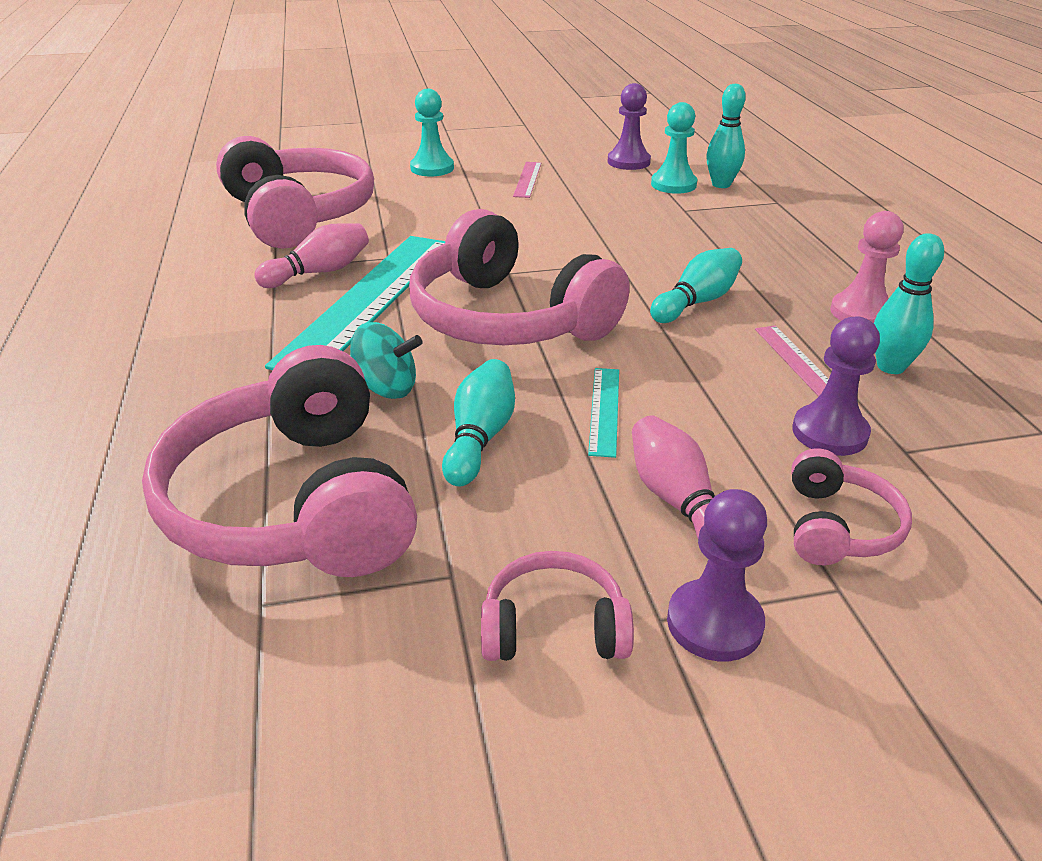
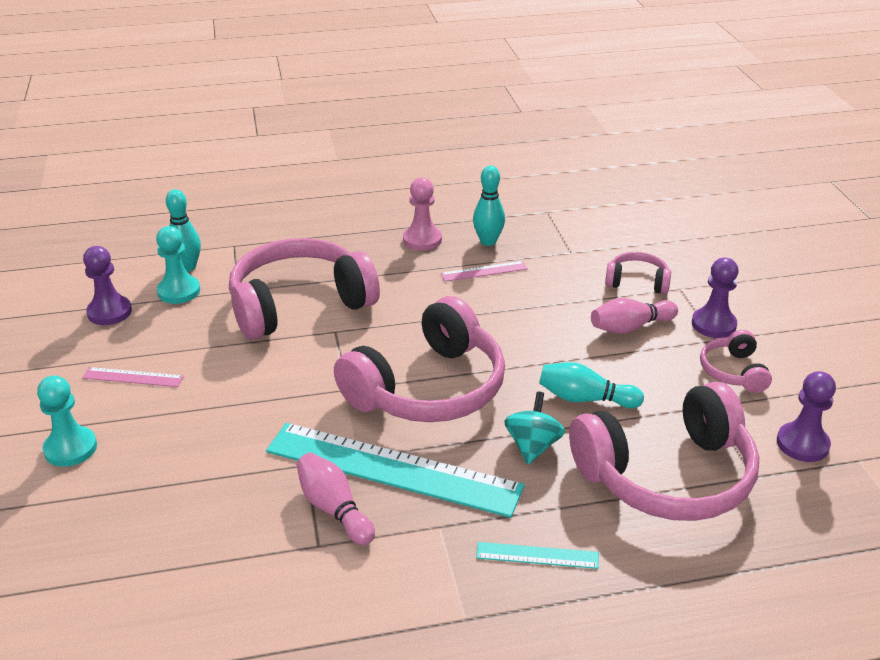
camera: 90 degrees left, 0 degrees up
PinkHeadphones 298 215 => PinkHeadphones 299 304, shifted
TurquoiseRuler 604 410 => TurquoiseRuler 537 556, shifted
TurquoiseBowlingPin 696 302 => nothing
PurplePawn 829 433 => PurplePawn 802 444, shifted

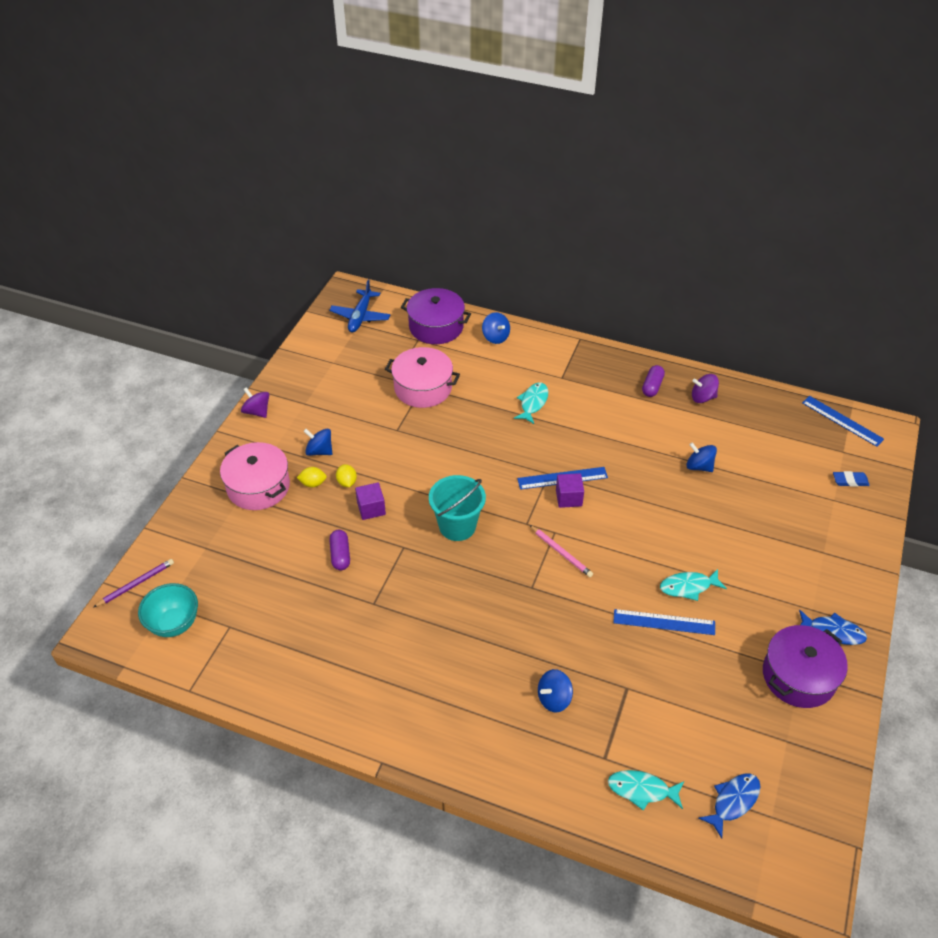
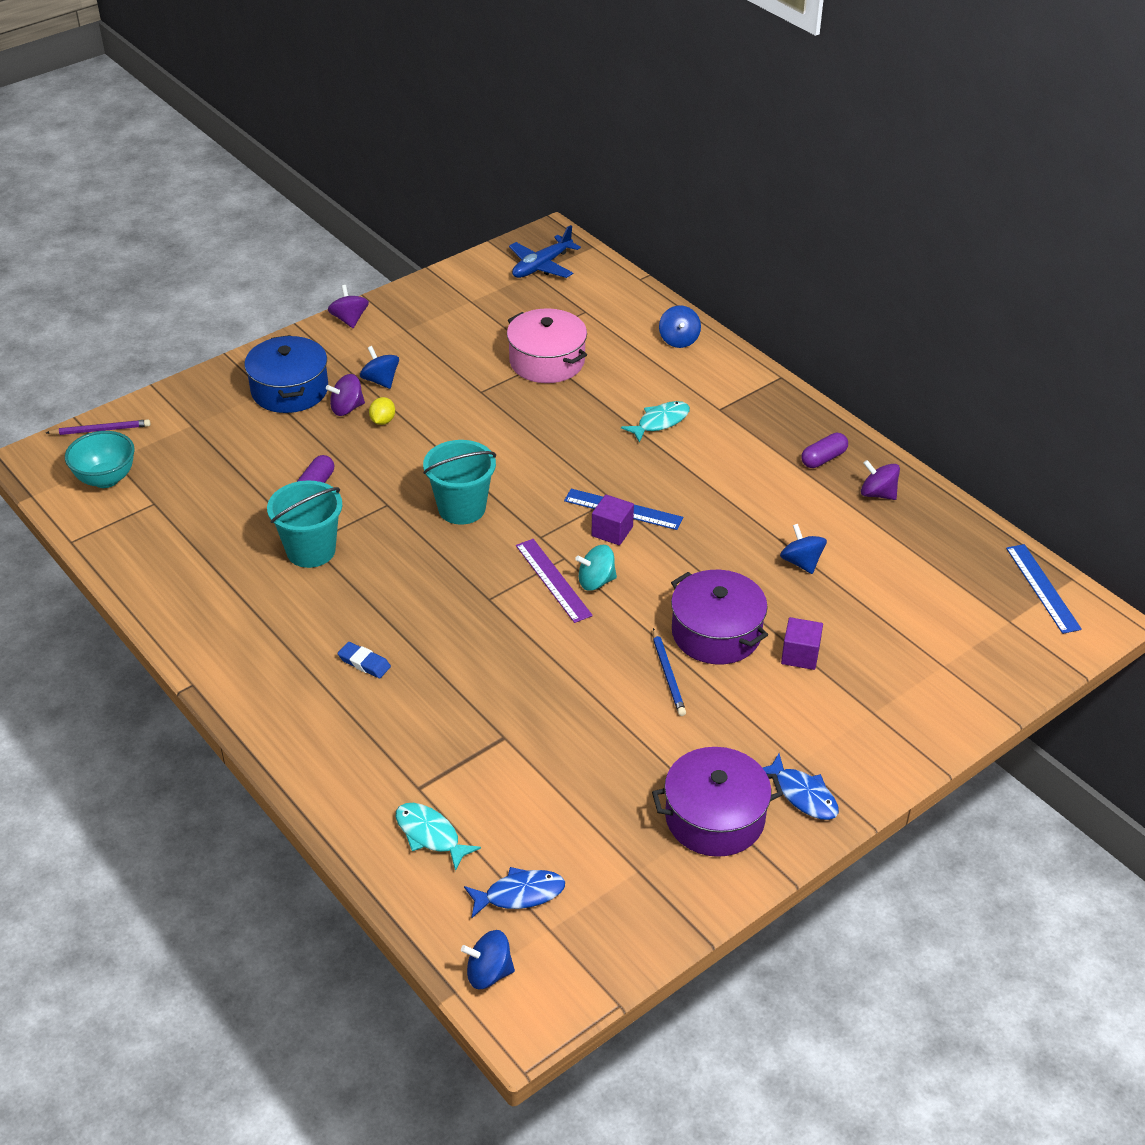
camera: 30 degrees right, 5 degrees down
PinkPot 258 487 => BluePot 289 390
YellowLemon 313 483 => PurpleSpinningTop 347 408
PurpleCube 371 508 => PurpleCube 800 655, shifted
PurplePot 436 327 => PurplePot 716 633, shifted
PinkPencil 561 552 => PurpleRuler 553 580
BlueSpinningTop 554 698 => BlueSpinningTop 488 973, shifted
BlueRuler 664 622 => nothing
TurquoiseFish 688 587 => BluePencil 668 674
BlueEraser 850 481 => BlueEraser 364 663, shifted
nothing => TurquoiseBucket 311 551
nothing => TurquoiseSpinningTop 596 581

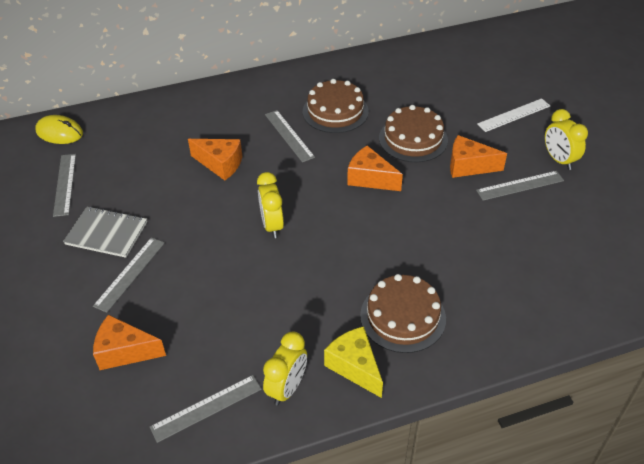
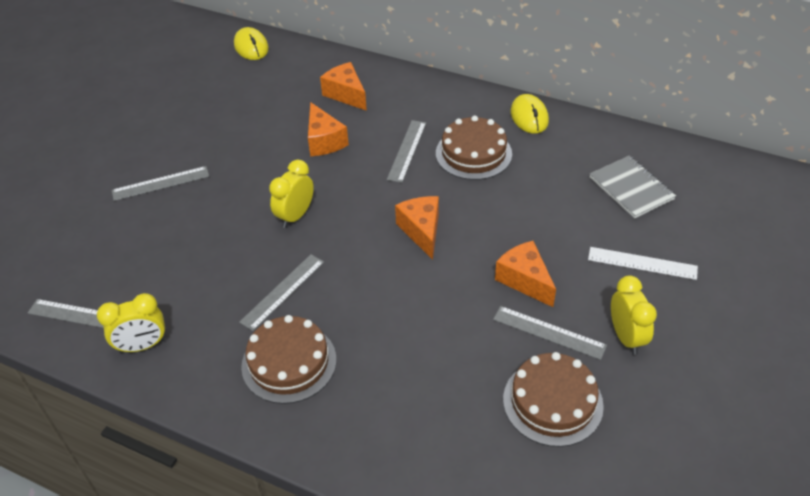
camera: 45 degrees right, 0 degrees up
GreyRuler 65 184 => GreyRuler 282 291, shifted
GreyNotebook 106 233 => GreyNotebook 631 188, shifted
OrangeCheese 125 351 => OrangeCheese 346 94, shifted
YellowCheese 354 366 => nothing
BrownCake 413 139 => BrownCake 552 402, shifted
YellowClock 559 160 => YellowClock 626 337, 150 degrees clockwise
nothing => YellowMouse 529 116

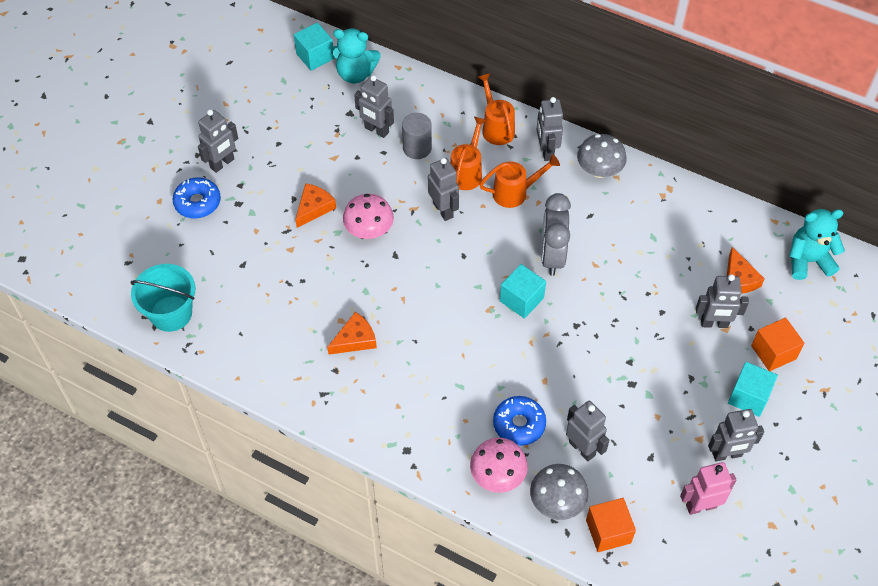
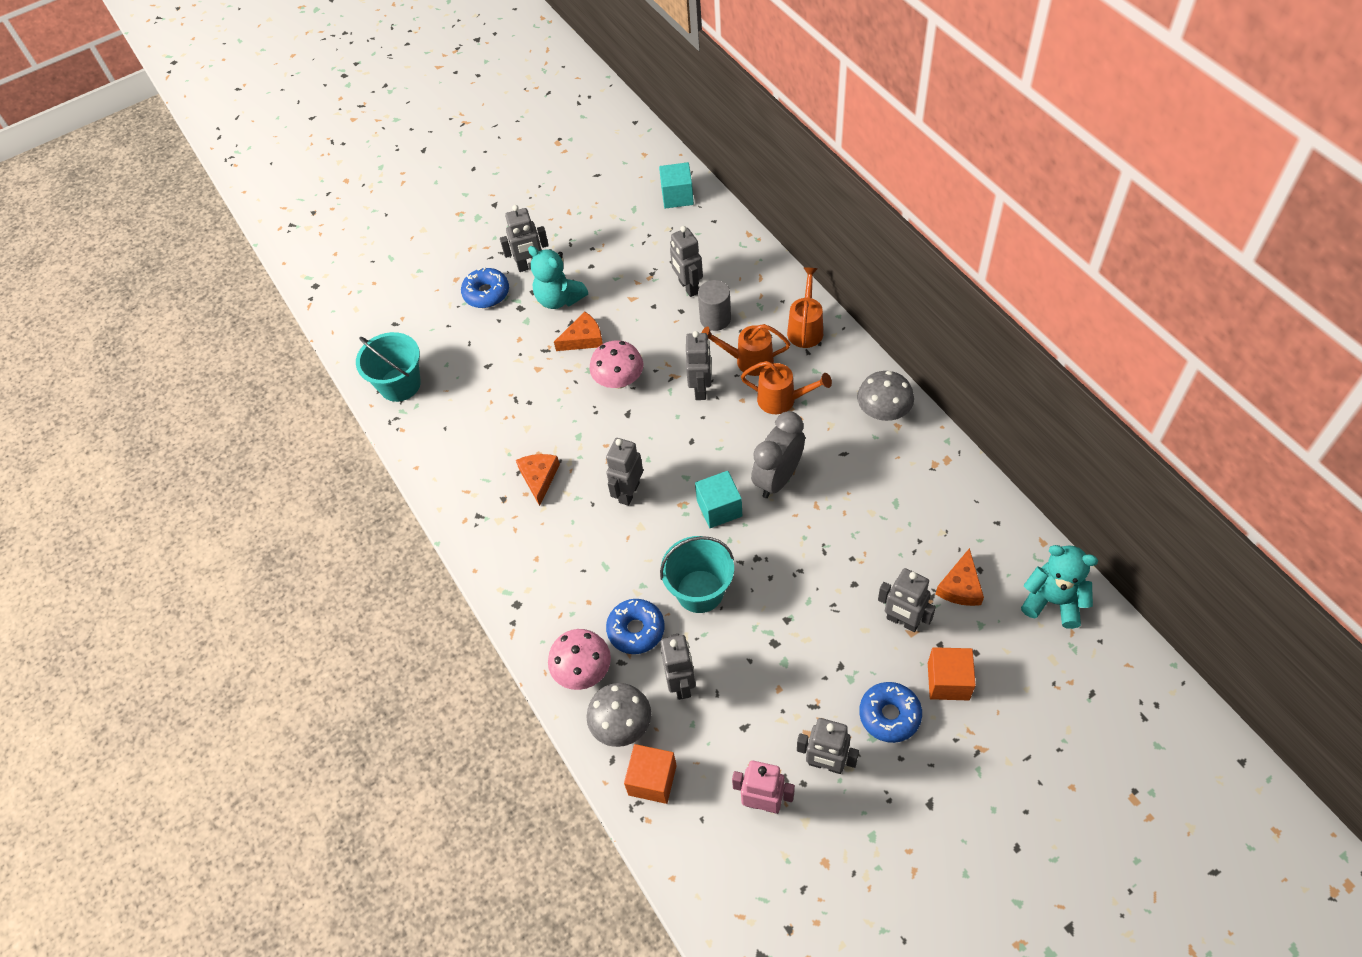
camera: 35 degrees right, 0 degrees up
OrangeCheese 355 339 => OrangeCheese 539 478, 90 degrees counterclockwise
TurquoiseTeddyBear 355 74 => TurquoiseTeddyBear 559 299, shifted
OrangeWateringCan 467 172 => OrangeWateringCan 748 361, 135 degrees counterclockwise
GreyRobot 546 151 => GreyRobot 628 492, shifted
TurquoiseCube 749 397 => BlueDonut 889 715
nothing => TurquoiseBucket 700 591

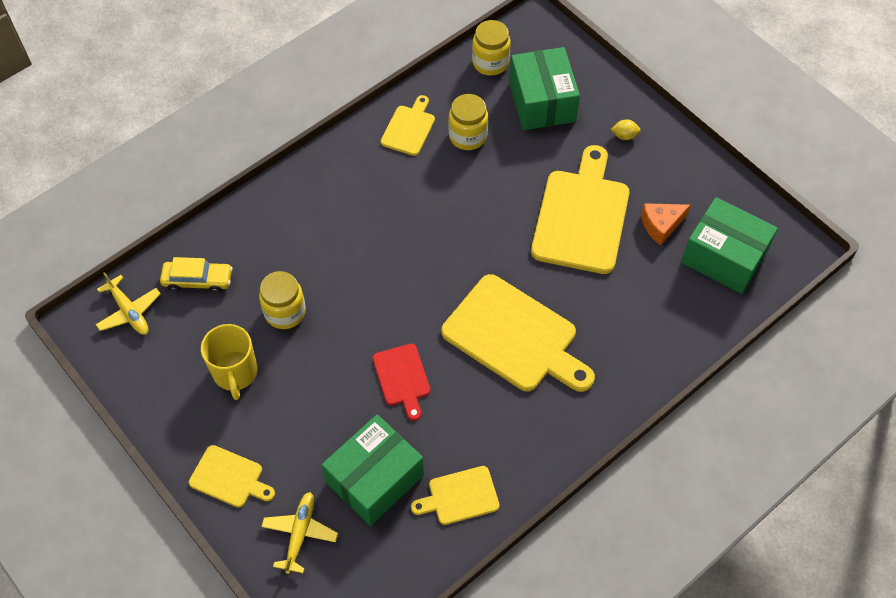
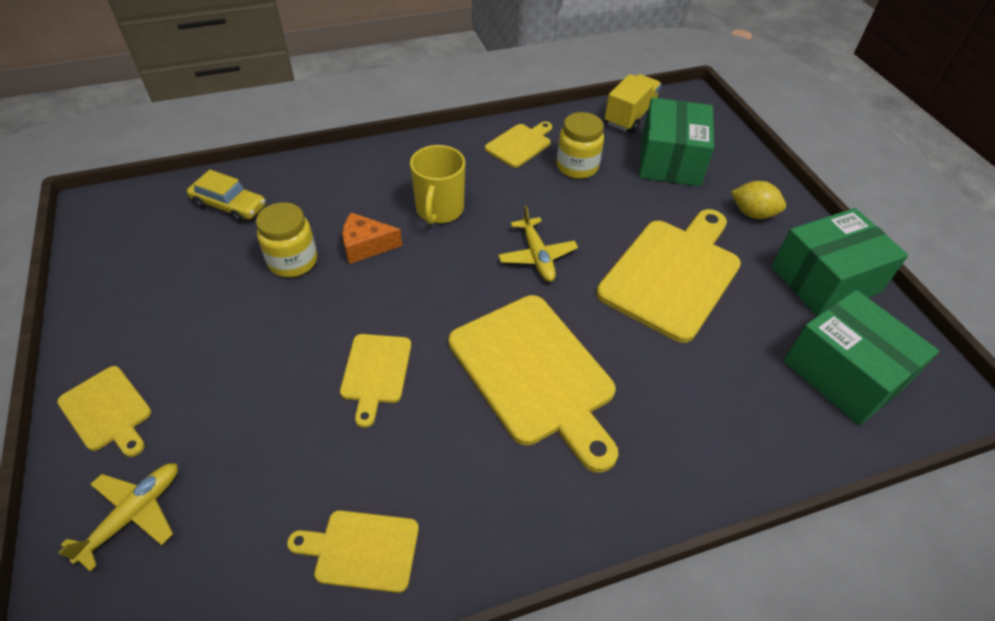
camera: 20 degrees right, 10 degrees down
YellowPlane 129 311 => YellowPlane 537 256, shifted
YellowMug 235 373 => YellowMug 439 210, shifted
GreenBox 375 478 => GreenBox 825 280, shifted
RedCuttingBoard 402 378 => YellowCuttingBoard 376 372
YellowJar 490 63 => YellowTruck 630 117
YellowLemon 624 136 => YellowLemon 752 214, x1.54
OrangeCheese 661 225 => OrangeCheese 366 246, shifted

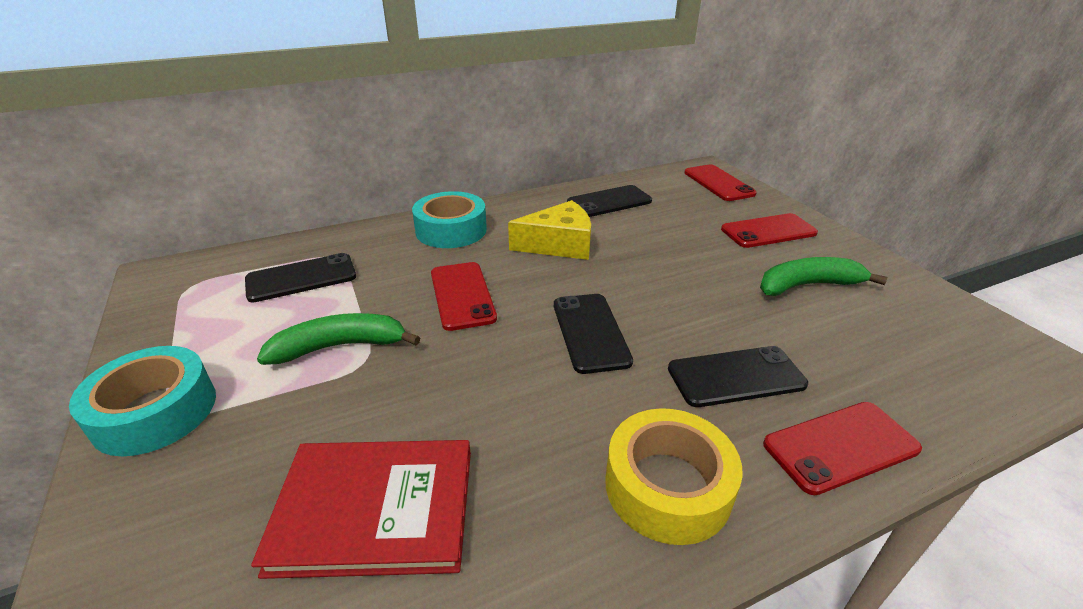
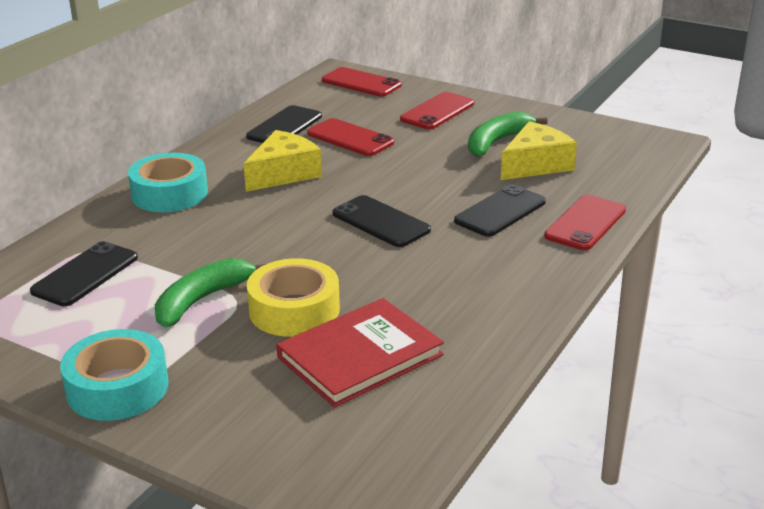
camera: 35 degrees left, 5 degrees down
RedPhone 462 295 => RedPhone 350 138, shifted
YellowTape 667 486 => YellowTape 294 310, shifted
nothing => YellowCheese 535 165

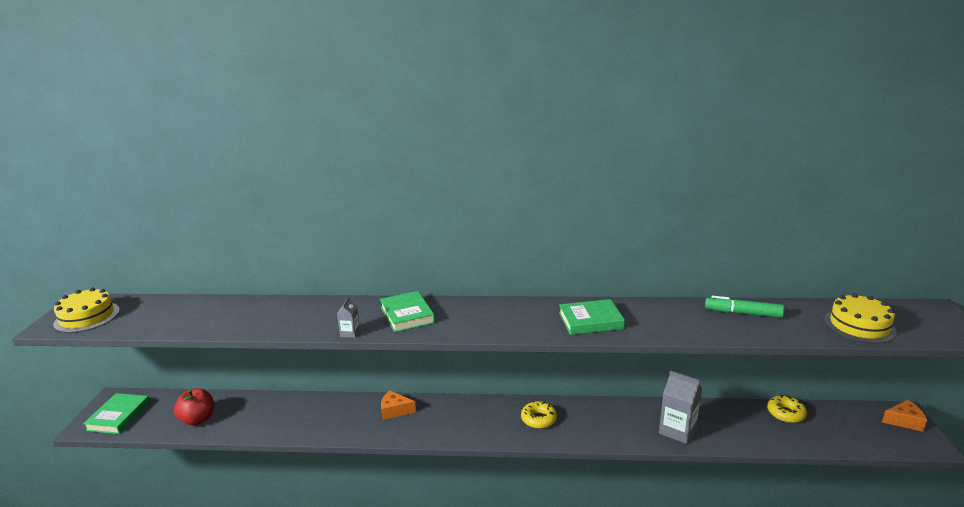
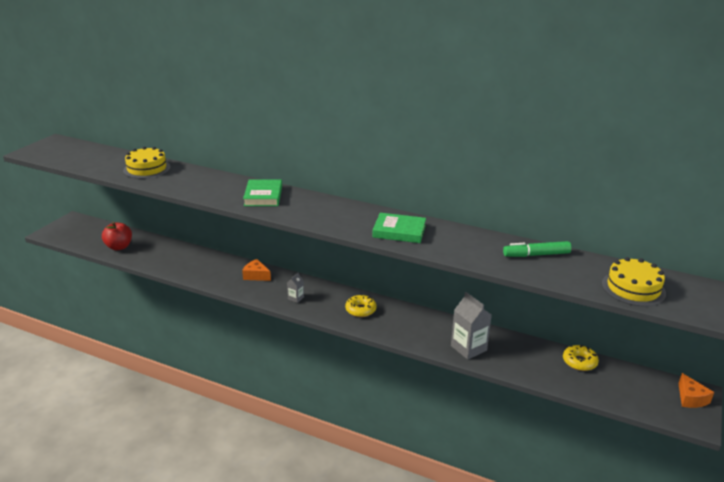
camera: 20 degrees right, 5 degrees up
YellowCake 87 317 => YellowCake 147 169, shifted
GreenBook 118 416 => nothing
GreyCarton 350 333 => GreyCarton 296 298, shifted
GreenMarker 742 313 => GreenMarker 536 255, 45 degrees counterclockwise
OrangeCheese 904 421 => OrangeCheese 691 398, 60 degrees clockwise

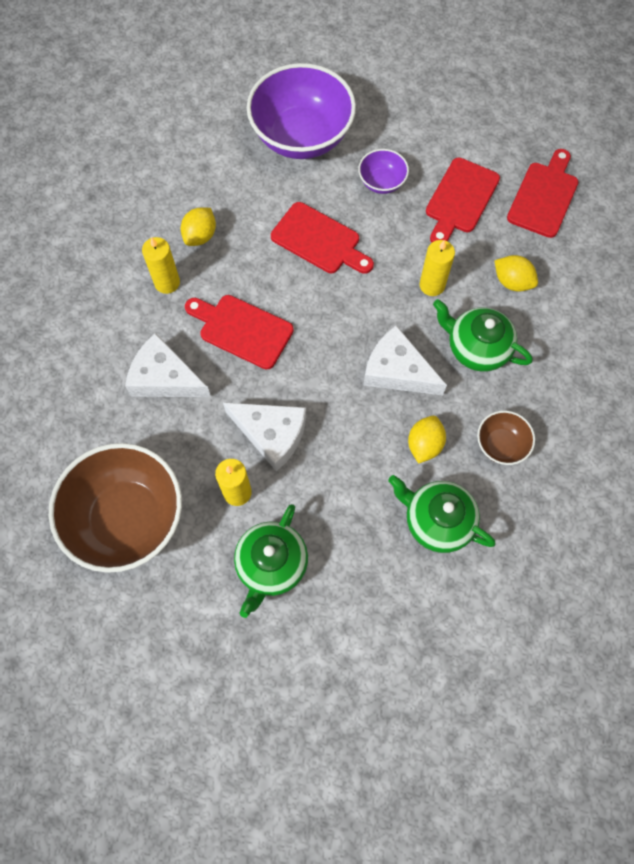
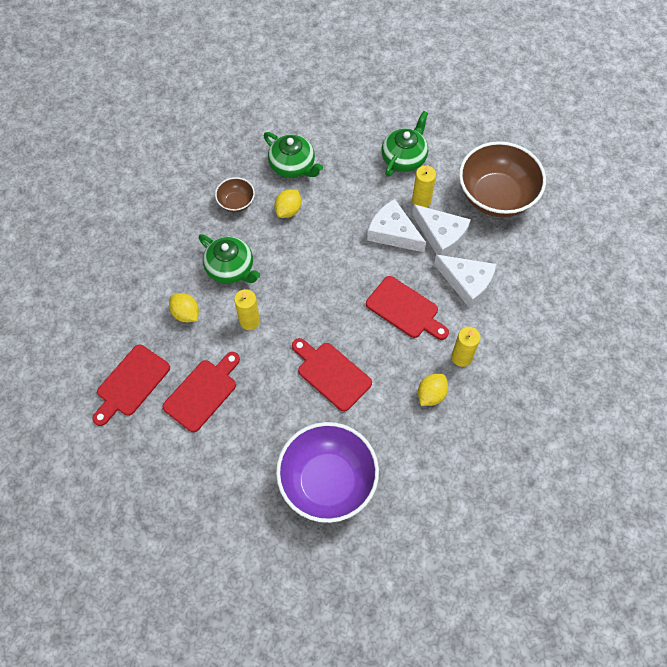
camera: 170 degrees left, 5 degrees down
PurpleBowl 382 182 => nothing
WhiteCheese 397 371 => WhiteCheese 441 235, shifted

